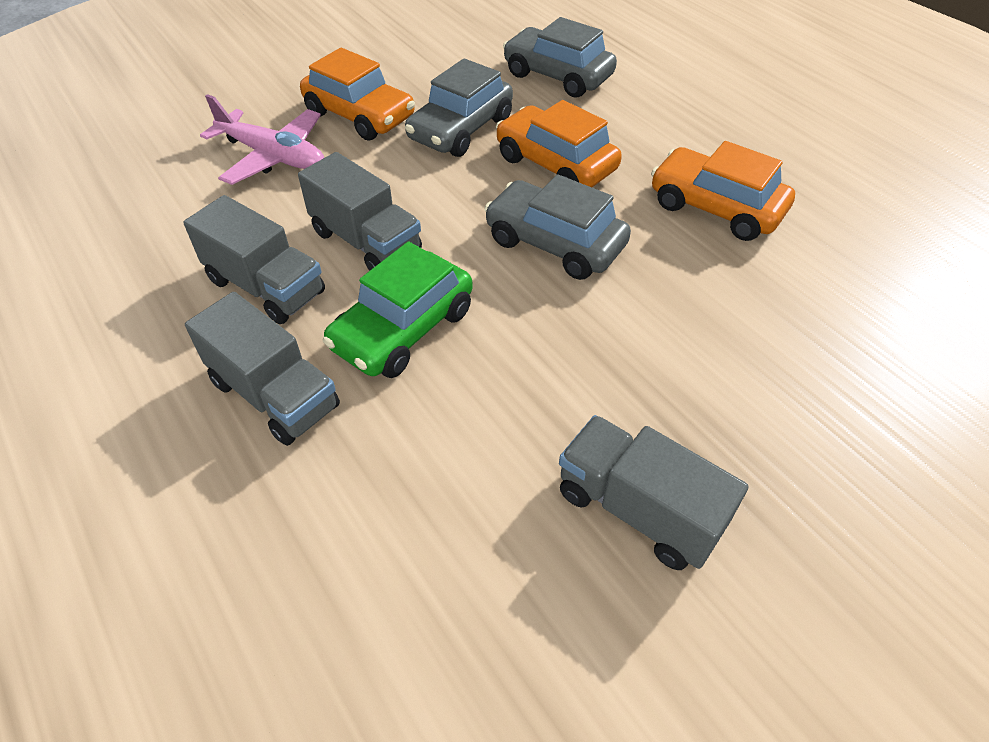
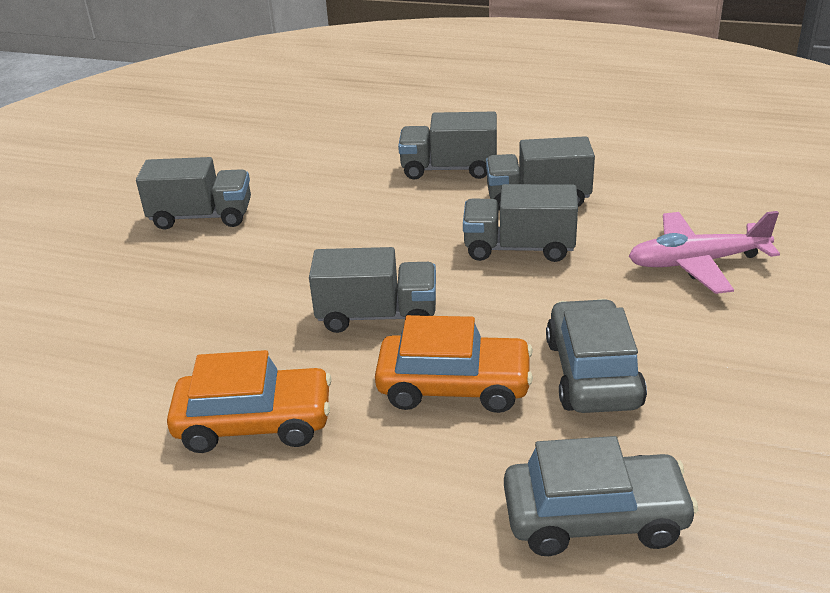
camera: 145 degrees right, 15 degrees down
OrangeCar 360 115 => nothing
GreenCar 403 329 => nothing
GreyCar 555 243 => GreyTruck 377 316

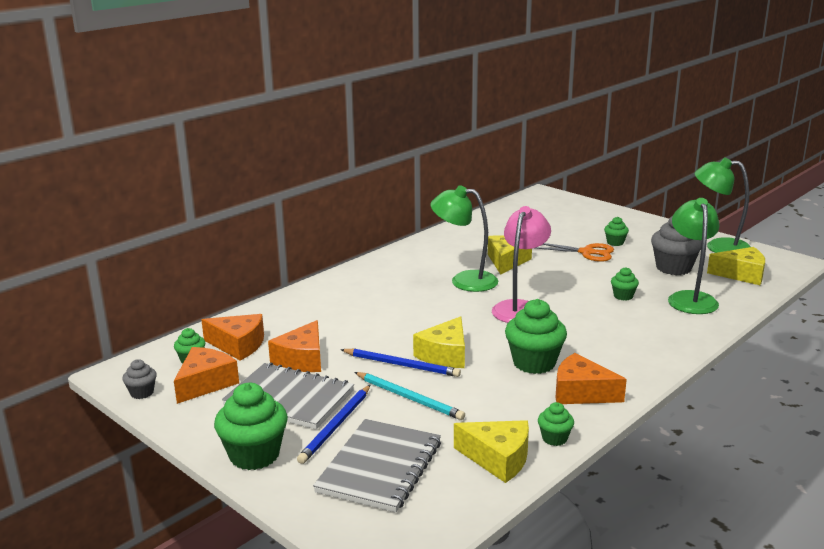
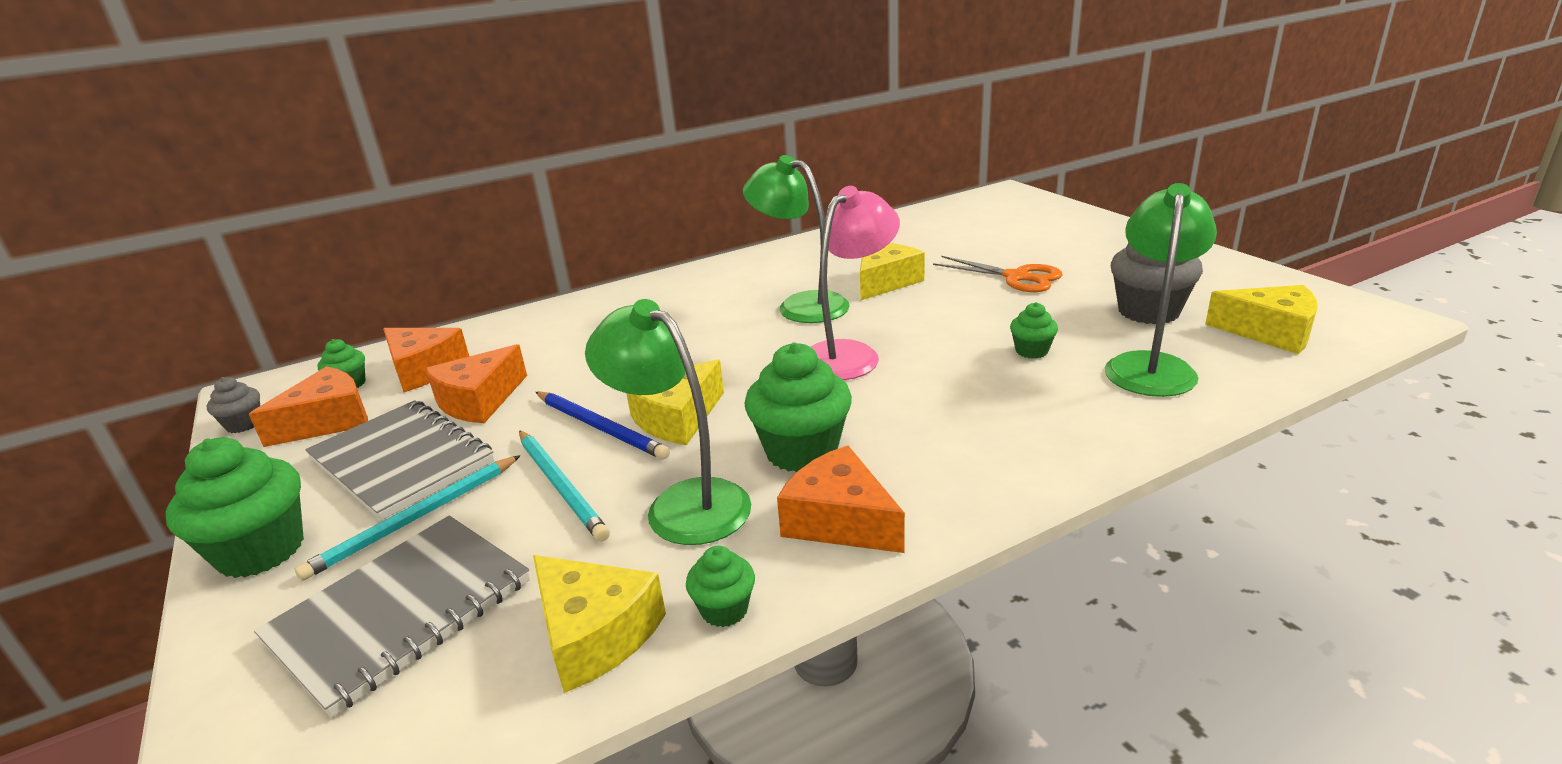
camera: 20 degrees right, 5 degrees up
BluePencil 336 426 => TurquoisePencil 415 519
GreenCupcake 615 242 => nothing
GreenLamp 718 247 => GreenLamp 683 503, shifted

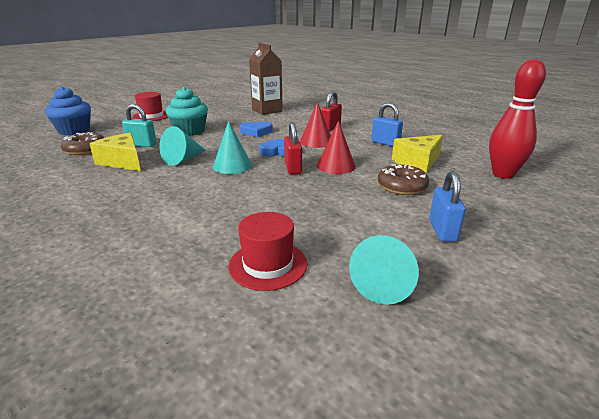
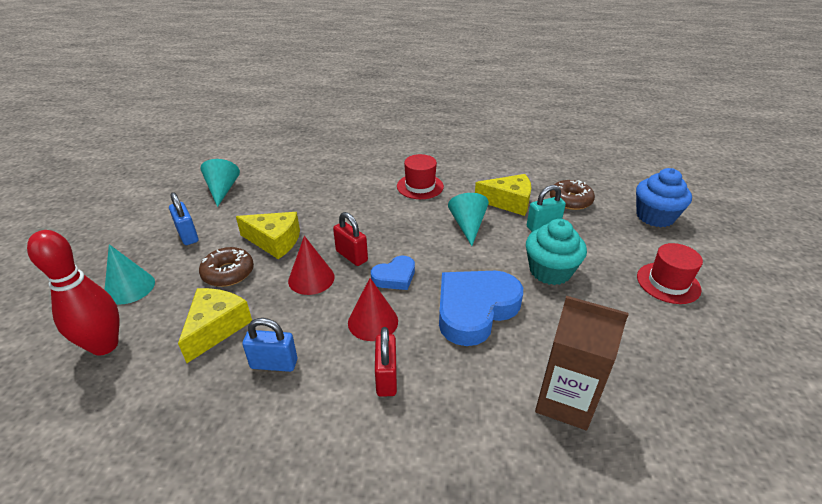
camera: 145 degrees right, 10 degrees up
TurquoiseCone 232 166 => TurquoiseCone 129 287, shifted
RedHat 268 265 => RedHat 420 186, shifted
BlueHeart 256 132 => BlueHeart 475 309, x1.90
nothing => YellowCheese 274 241

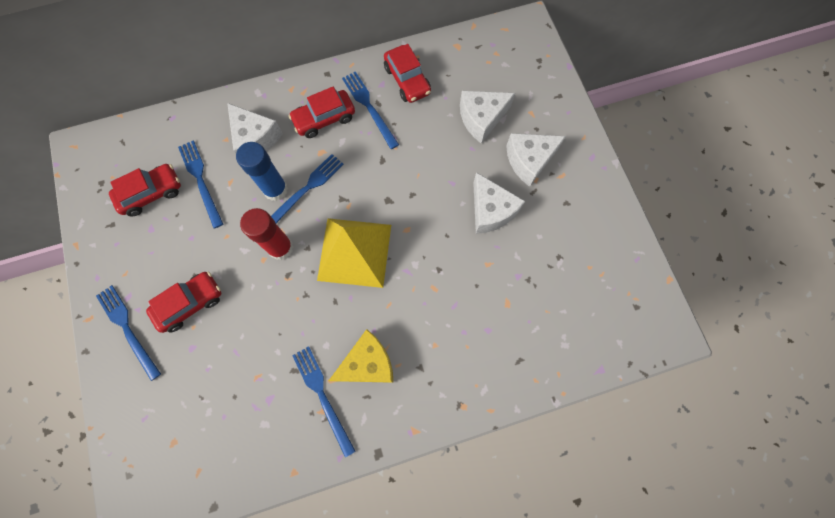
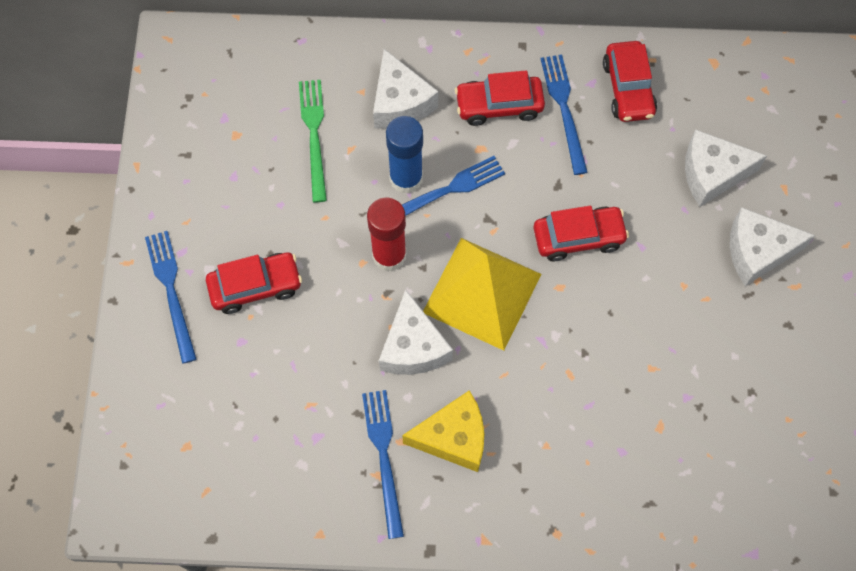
camera: 20 degrees right, 5 degrees down
RedCar 151 193 => RedCar 578 237, shifted
BlueFork 201 181 => GreenFork 314 135
WhiteCheese 490 210 => WhiteCheese 413 347, shifted

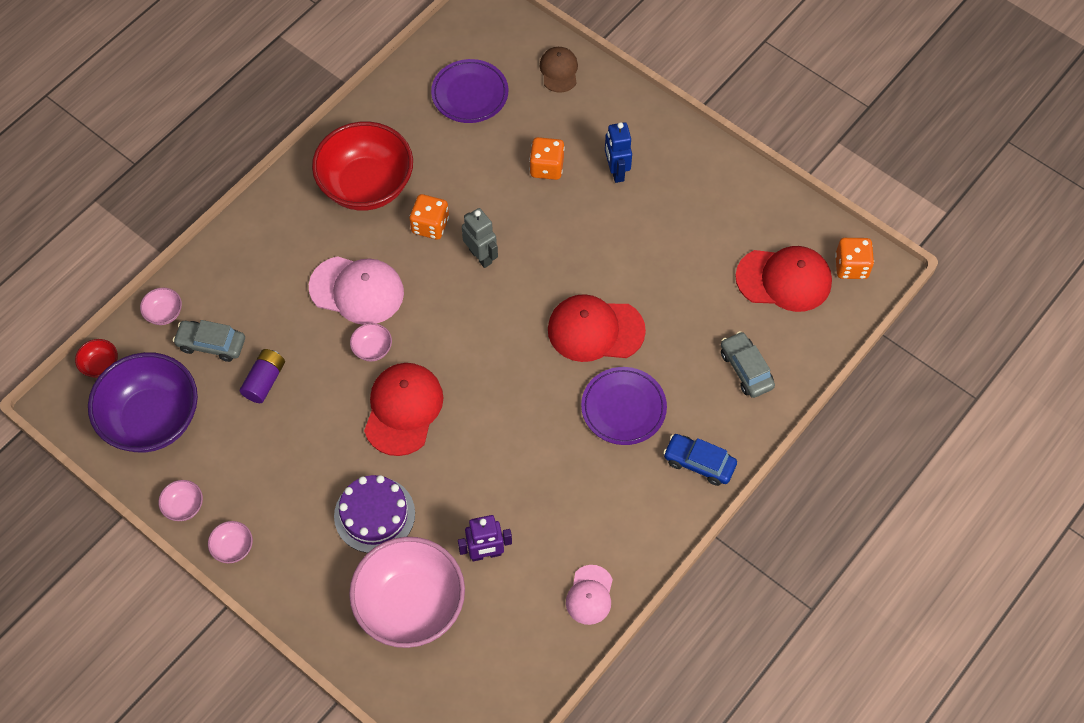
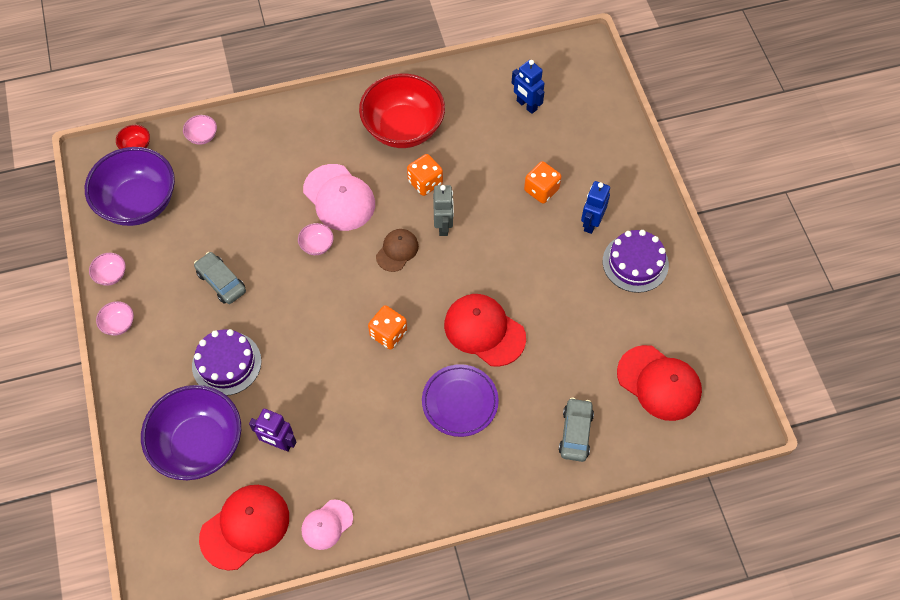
camera: 35 degrees right, 0 degrees up
GreyCar 211 344 => GreyCar 221 282, shifted
PurpleBattery 264 381 => nothing
PinkBowl 410 605 => PurpleBowl 199 444
RedCap 403 409 => RedCap 245 527, shifted
PurplePlate 470 94 => BlueRobot 526 105
BrownCap 559 71 => BrownCap 397 251, shifted
BlueCar 699 463 => nothing
OrangeDice 851 266 => OrangeDice 388 334, shifted
nothing => PurpleCake 635 263

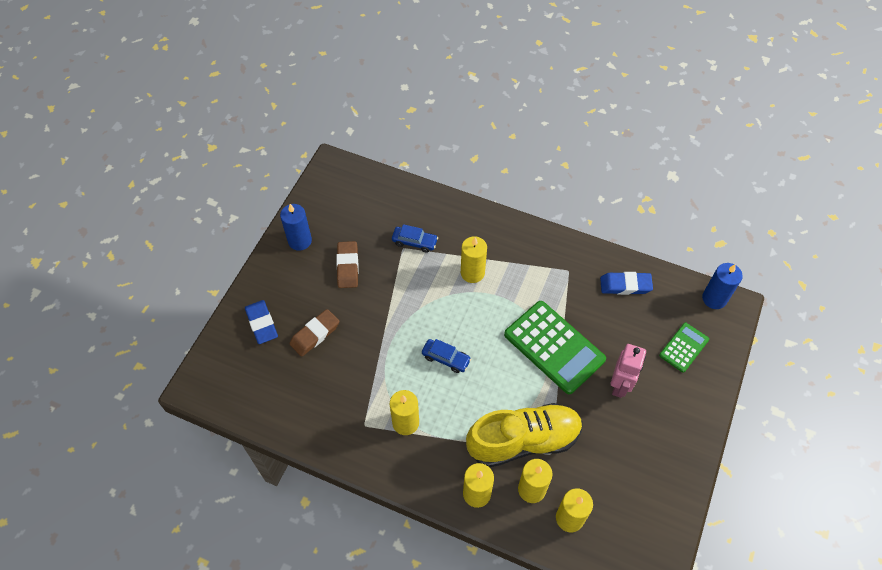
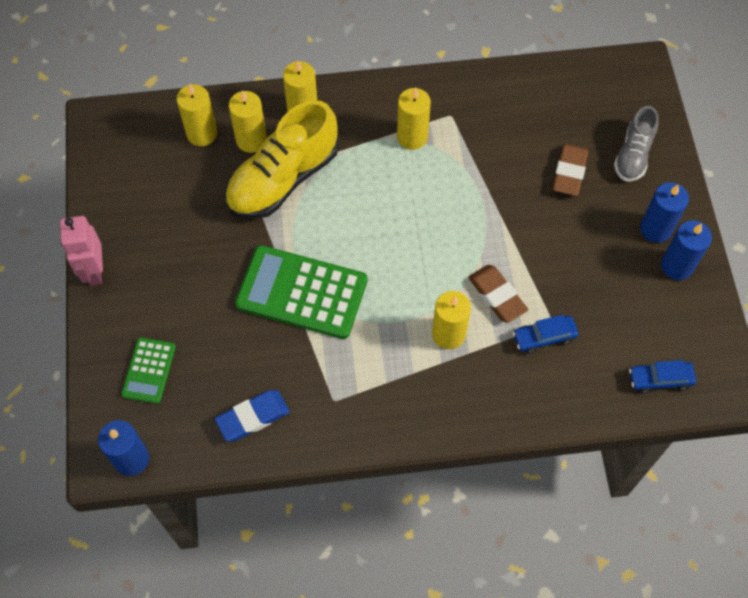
camera: 150 degrees right, 5 degrees up
BlueEraser 262 324 => GreyShoe 633 155
BrownEraser 348 266 => BrownEraser 497 296, shifted
BlueCar 446 358 => BlueCar 660 379, shifted
PinkRobot 620 385 => PinkRobot 94 271, shifted
nothing => BlueCandle 655 229

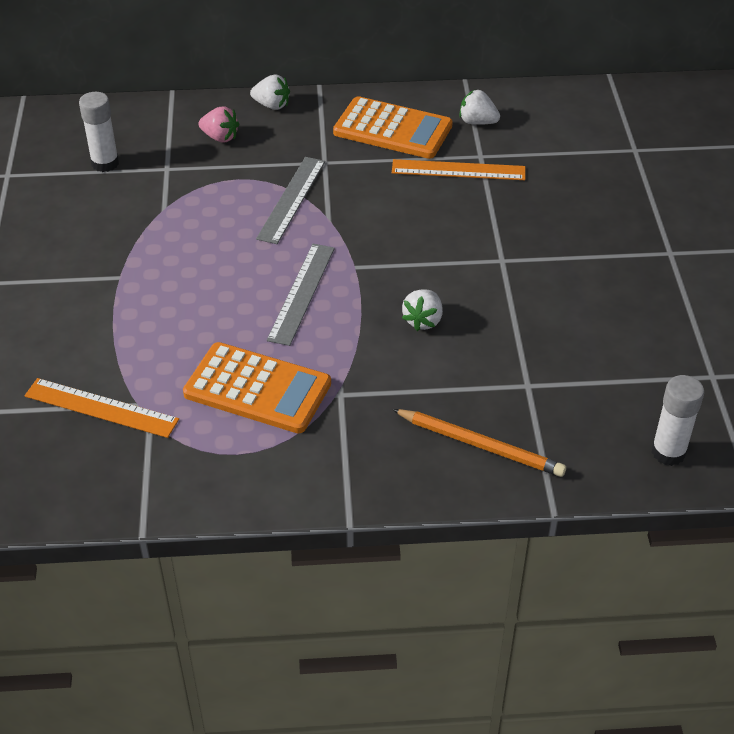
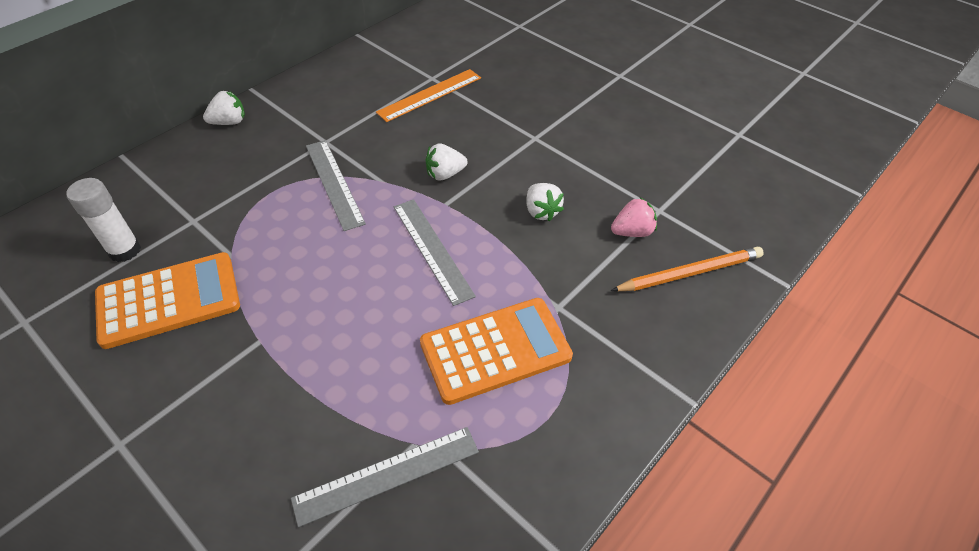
camera: 45 degrees left, 5 degrees up
OrangeRuler 101 407 => GreyRuler 387 474
PinkStrawberry 220 137 => PinkStrawberry 632 232, shifted
OrangeCalculator 393 129 => OrangeCalculator 169 300, shifted
WhiteStrawberry 477 122 => WhiteStrawberry 445 174, shifted
WhiteGlueStick 668 452 => nothing

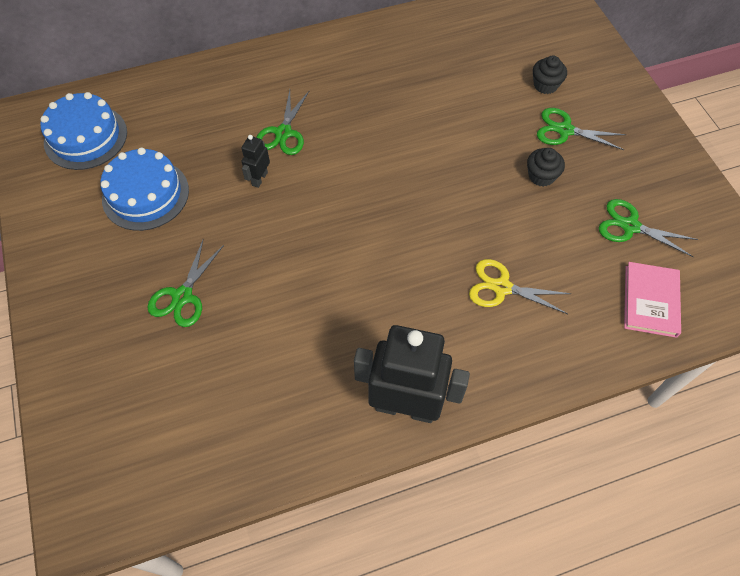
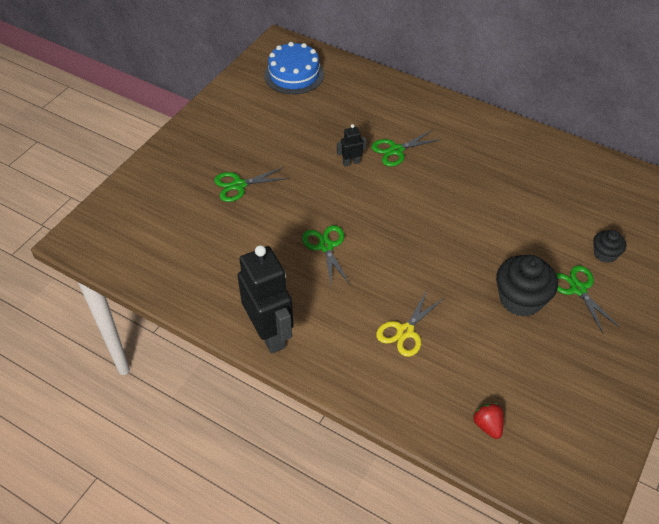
camera: 50 degrees right, 10 degrees down
BlueCake 145 194 => nothing
YellowScissors 501 287 => YellowScissors 405 331, 120 degrees counterclockwise
BlackCupcake 541 176 => BlackCupcake 520 299, x1.79
GreenScissors 630 226 => GreenScissors 326 246, shifted
PinkBook 650 301 => RedStrawberry 487 425

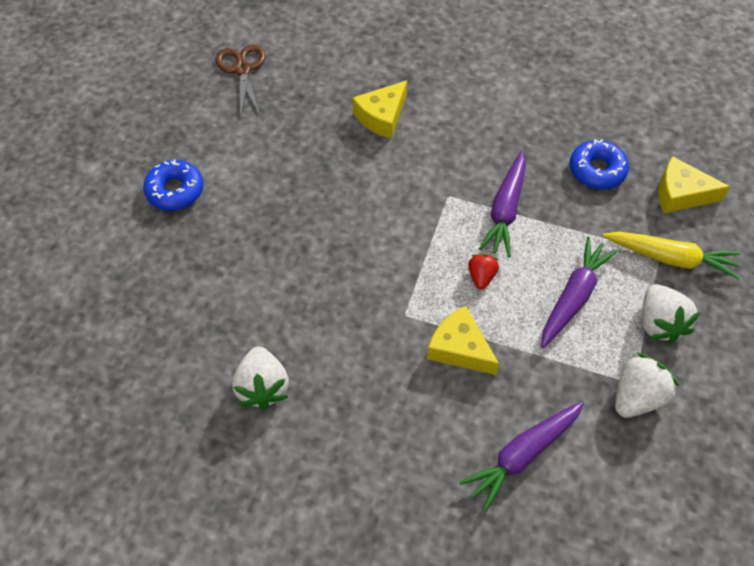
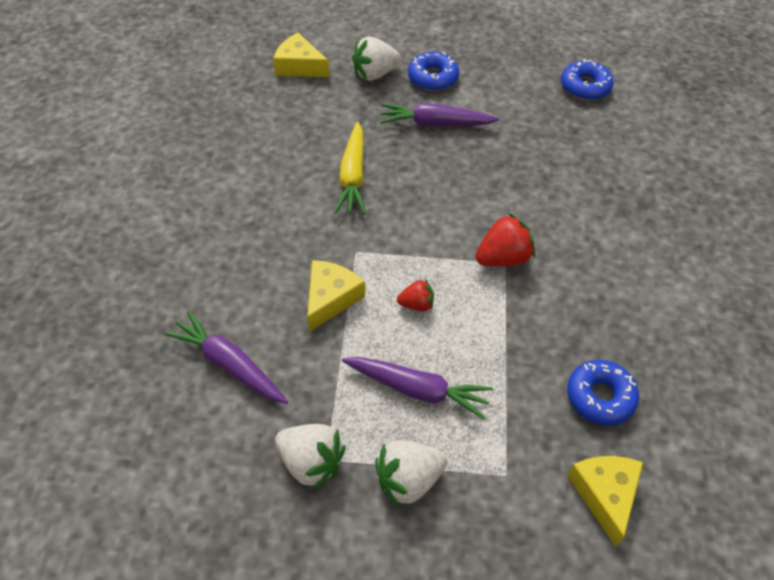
camera: 75 degrees right, 5 degrees down
BrownScissors 242 69 => BlueDonut 585 87
WhiteStrawberry 263 387 => WhiteStrawberry 374 74, shifted
YellowCheese 382 117 => YellowCheese 299 66, shifted
PurpleCarrot 505 210 => PurpleCarrot 435 124, shifted
YellowCarrot 670 258 => YellowCarrot 353 176, shifted
nothing => RedStrawberry 503 258

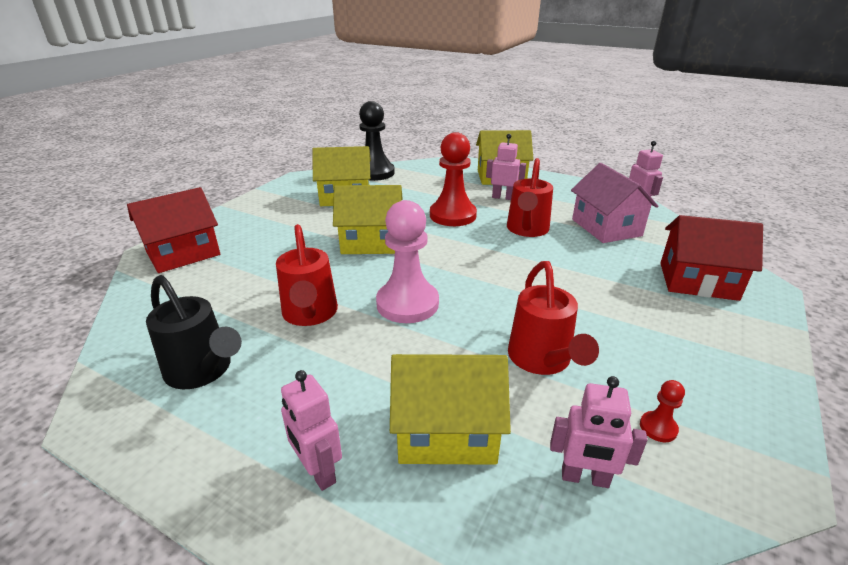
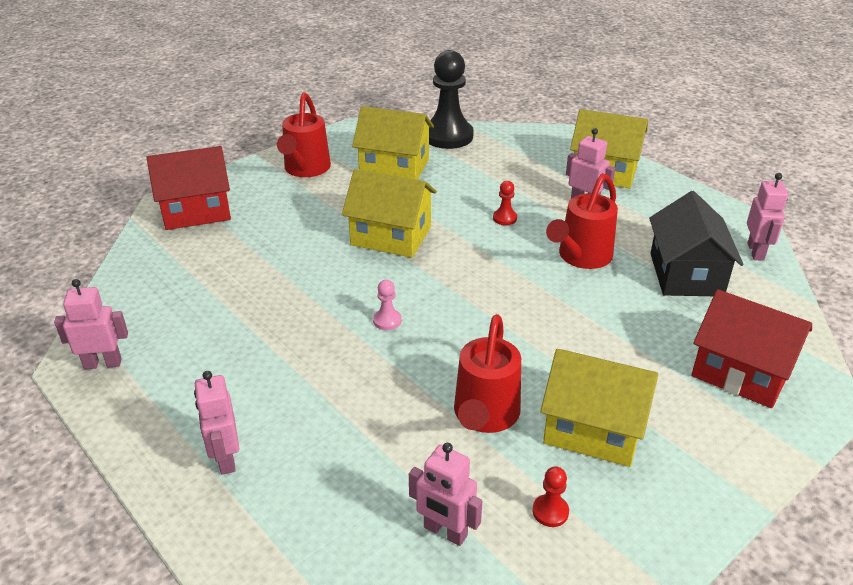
camera: 20 degrees right, 5 degrees up
BlackWateringCan 203 371 => nothing
RedWateringCan 310 314 => RedWateringCan 305 169, shifted
PinkPawn 407 304 => PinkPawn 387 321, x0.42
YellowHouse 446 430 => YellowHouse 593 428, shifted
RedPawn 452 215 => RedPawn 504 218, x0.42
PinkHouse 606 227 => BlackHouse 686 274
nothing => PinkRobot 103 363

